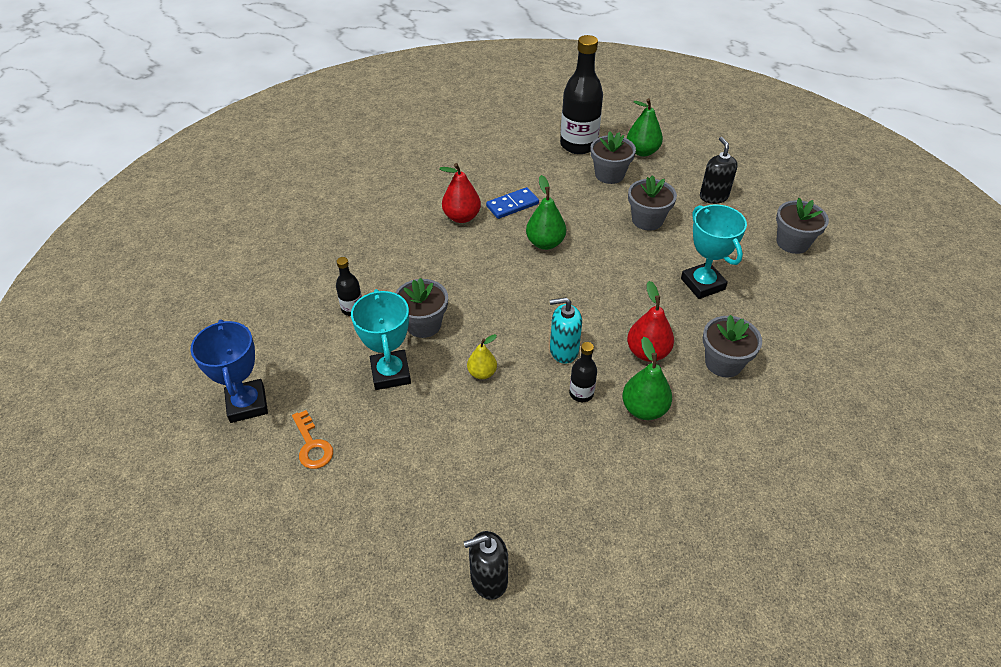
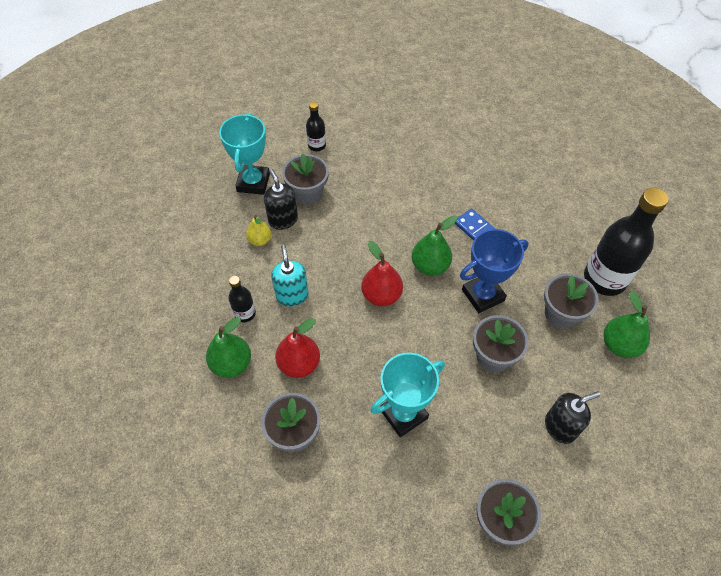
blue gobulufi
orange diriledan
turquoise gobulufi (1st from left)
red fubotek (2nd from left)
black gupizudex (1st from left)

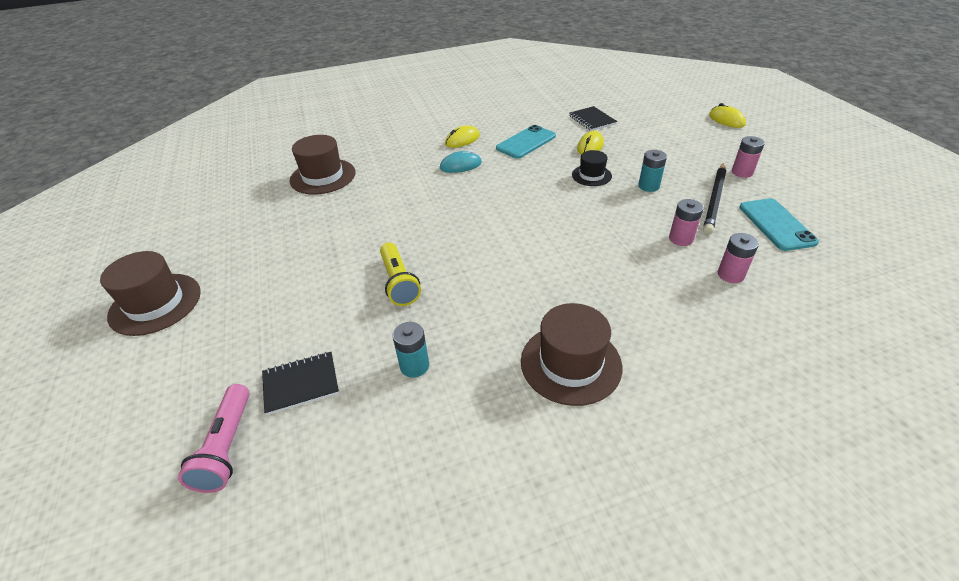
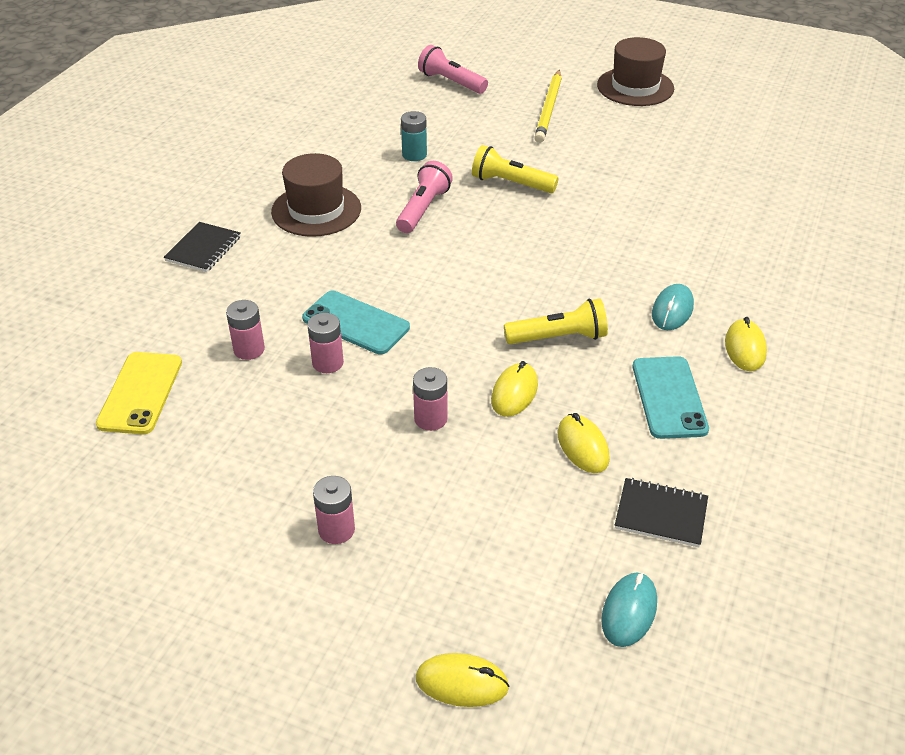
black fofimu (1st from left)
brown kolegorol (2nd from left in the first image)
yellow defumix (2nd from left)
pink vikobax (4th from left)
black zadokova
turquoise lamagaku (1st from left)
yellow lamagaku
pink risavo (1st from left)
yellow risavo (2nd from left)
yellow zadokova
turquoise defumix (1st from left)

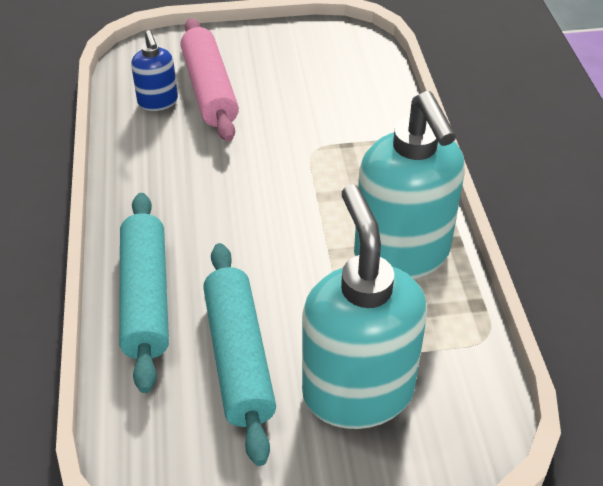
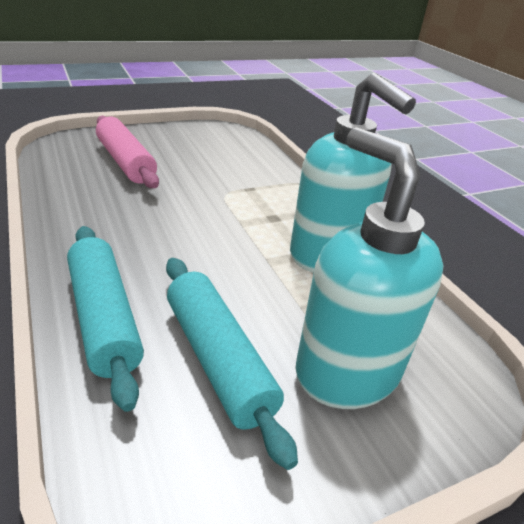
blue gupizudex

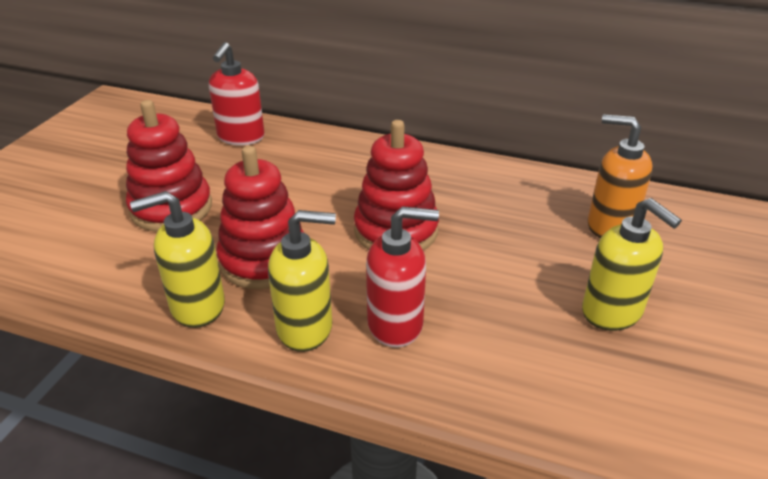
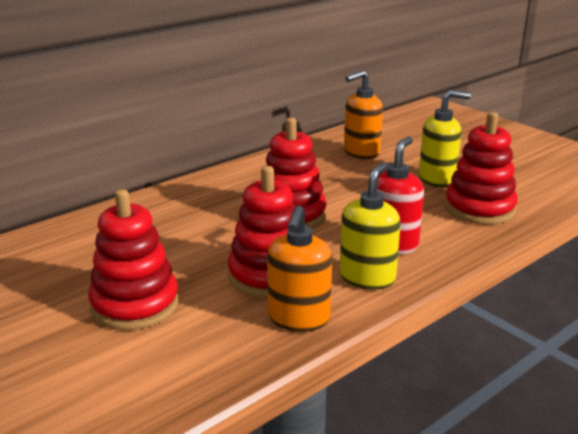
orange gupizudex (1st from left)
red gupizudex (1st from left in the first image)
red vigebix (4th from left)

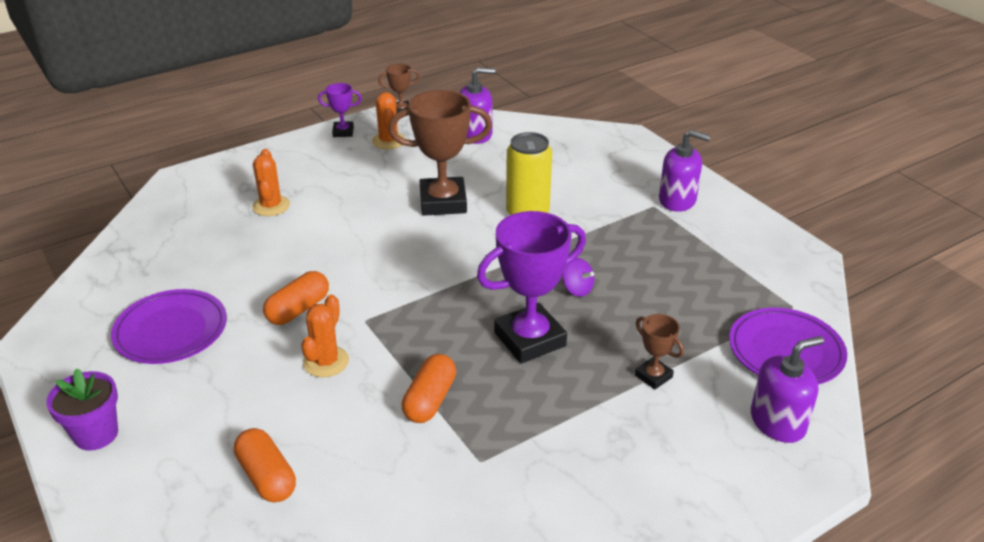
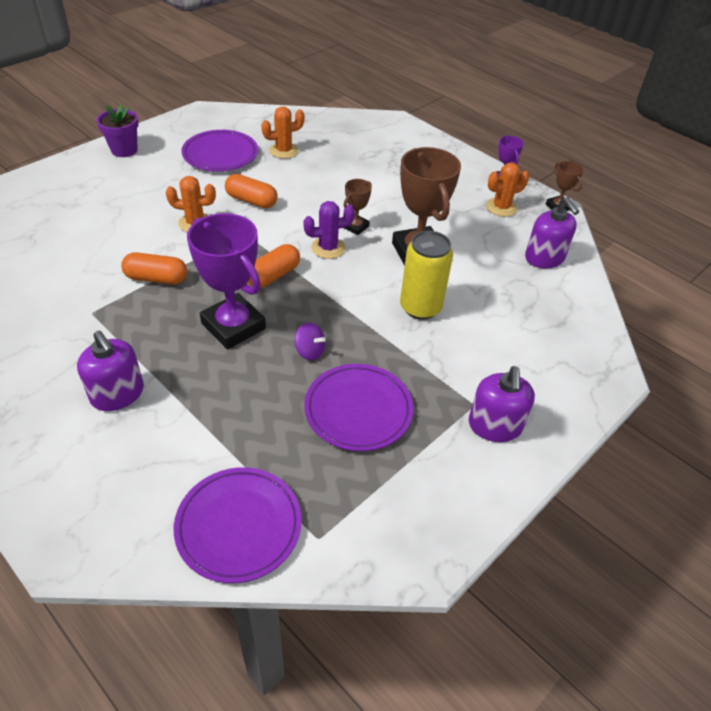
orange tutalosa (3rd from left)
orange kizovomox (2nd from left)
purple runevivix
brown gobulufi (1st from left)
purple gupizudex (1st from left)
purple kizovomox
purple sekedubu (3rd from left)

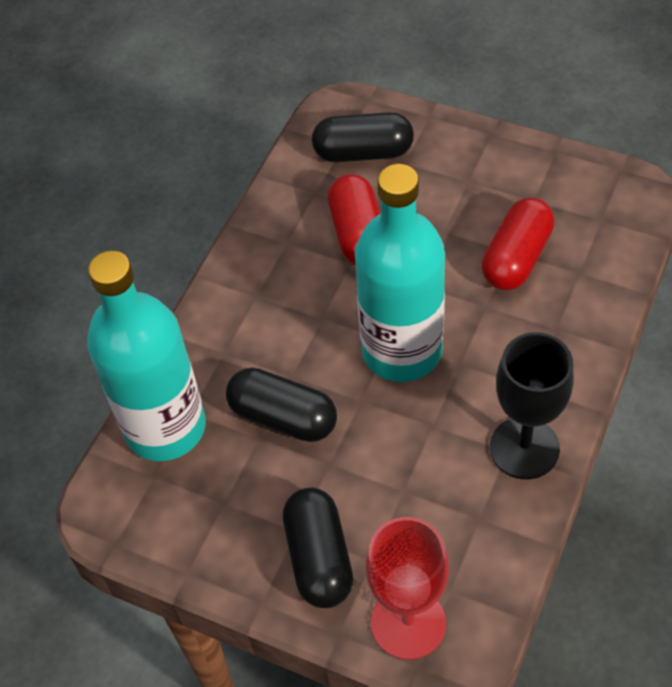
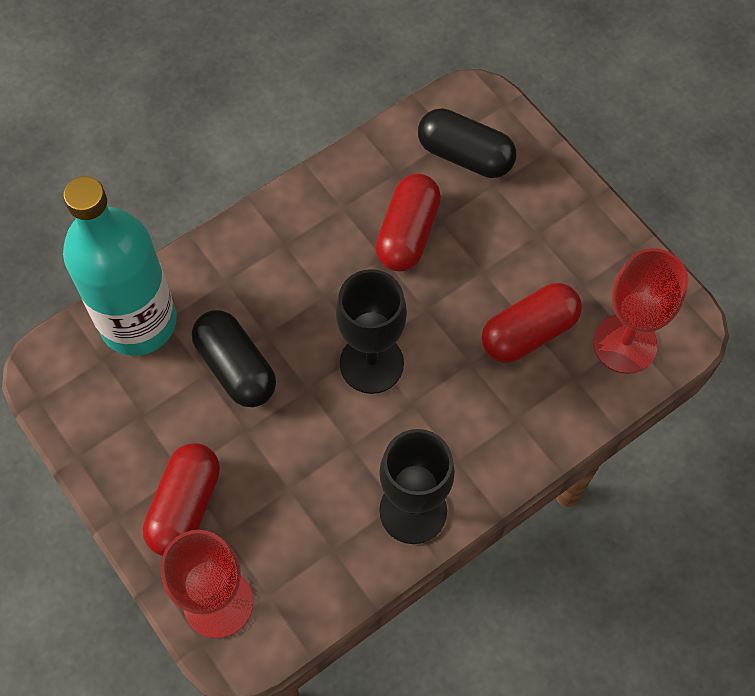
red tutalosa (1st from left)
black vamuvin (1st from left)
red vamuvin (2nd from left)

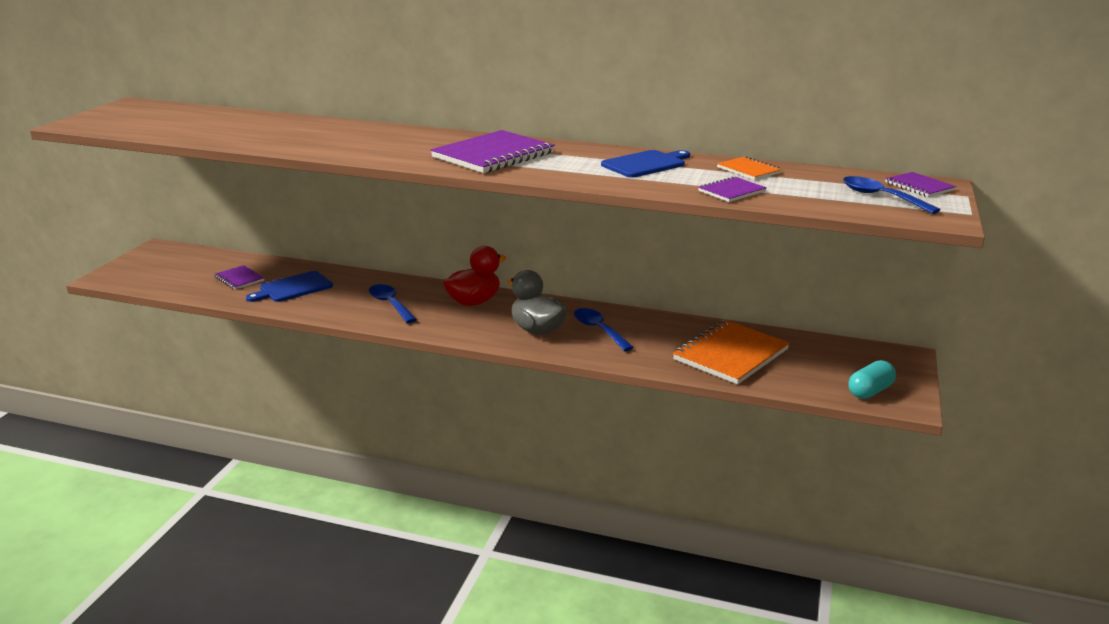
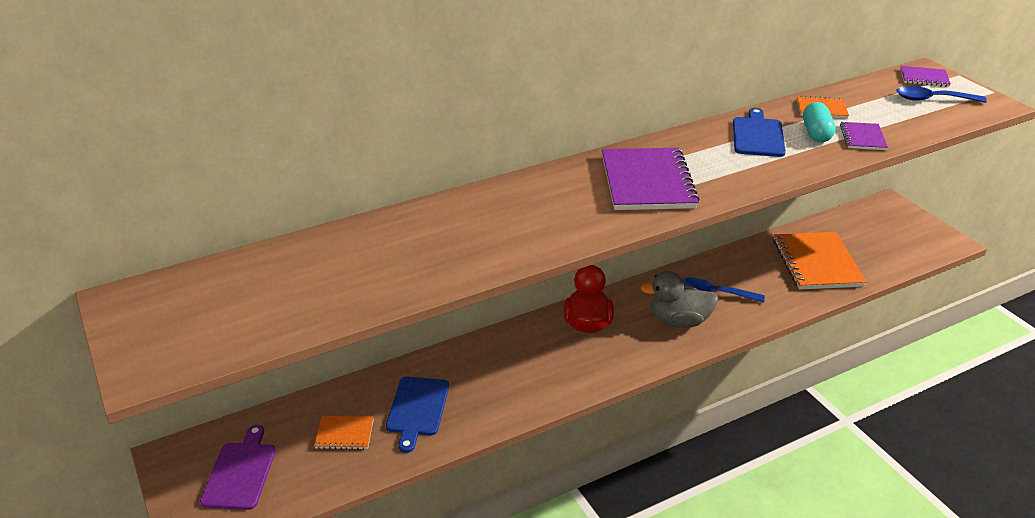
orange fofimu (1st from left)
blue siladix (1st from left in the first image)
turquoise tutalosa
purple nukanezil

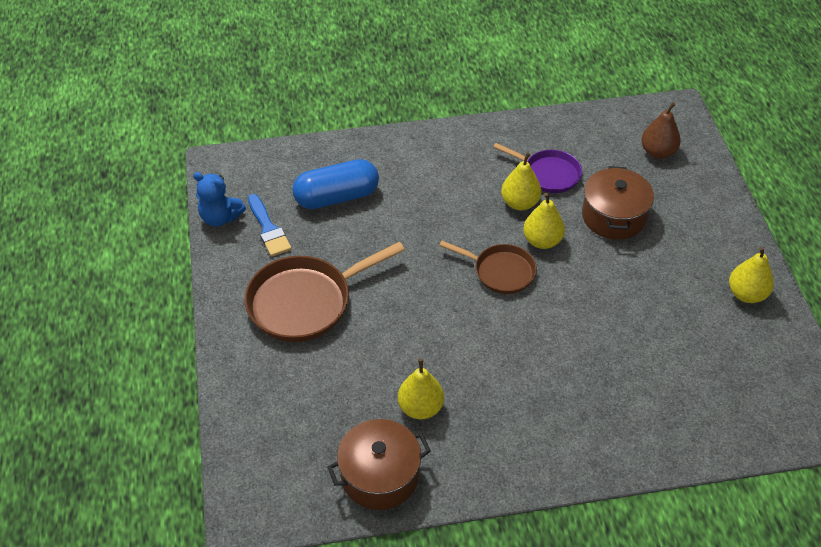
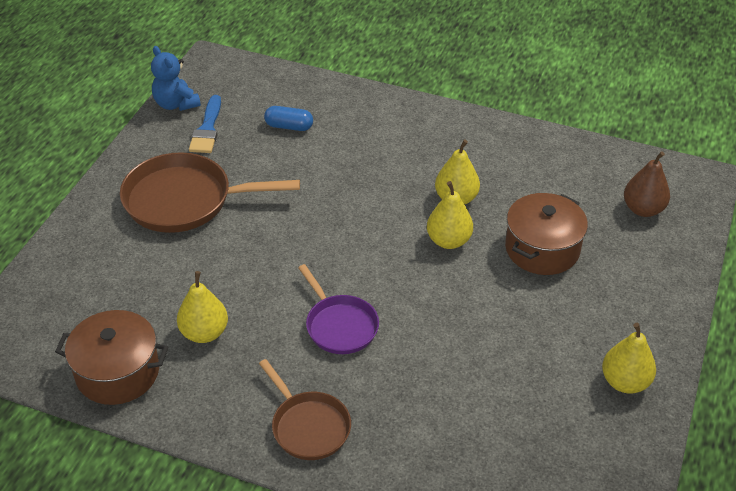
blue tutalosa
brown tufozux (2nd from left)
purple tufozux

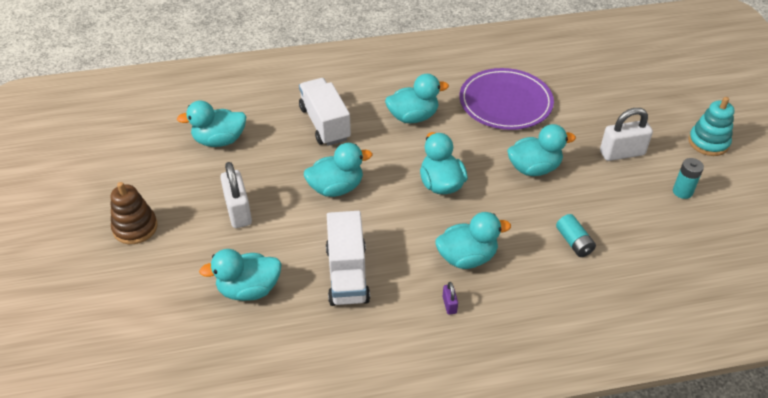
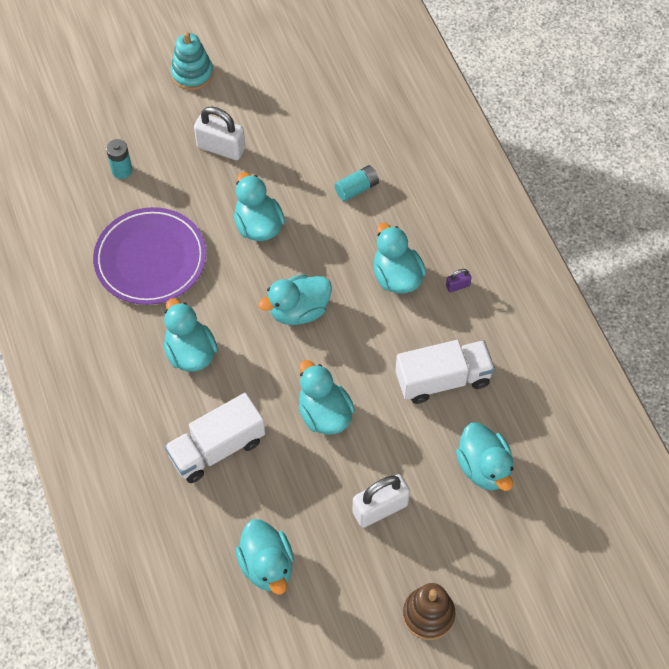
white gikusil (1st from left)
turquoise vikobax (1st from left)

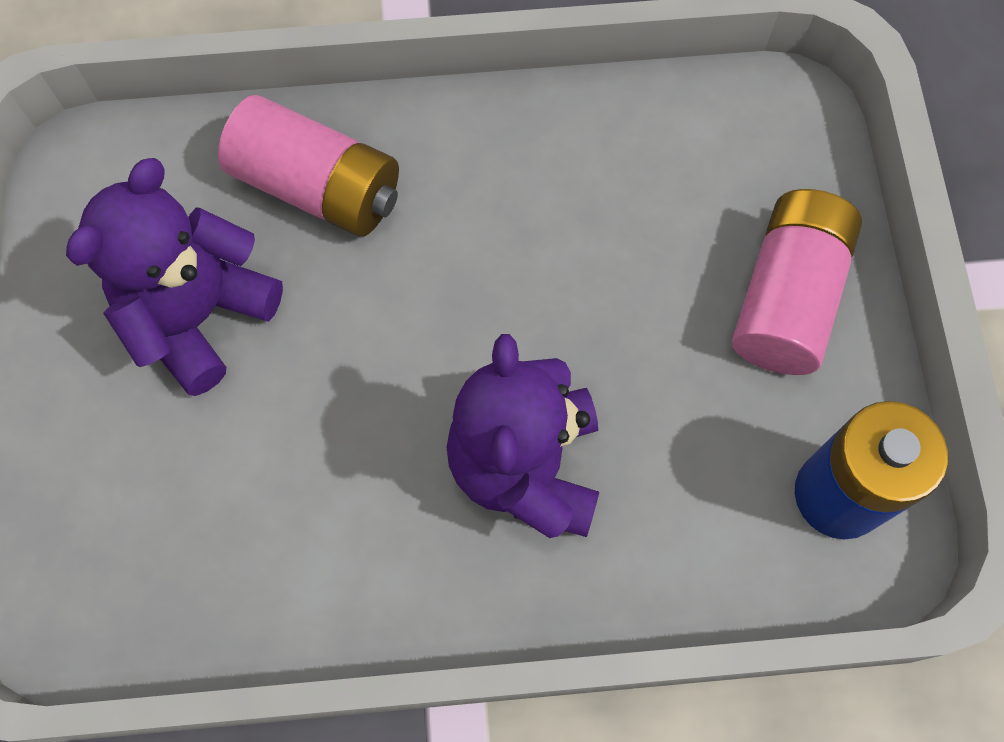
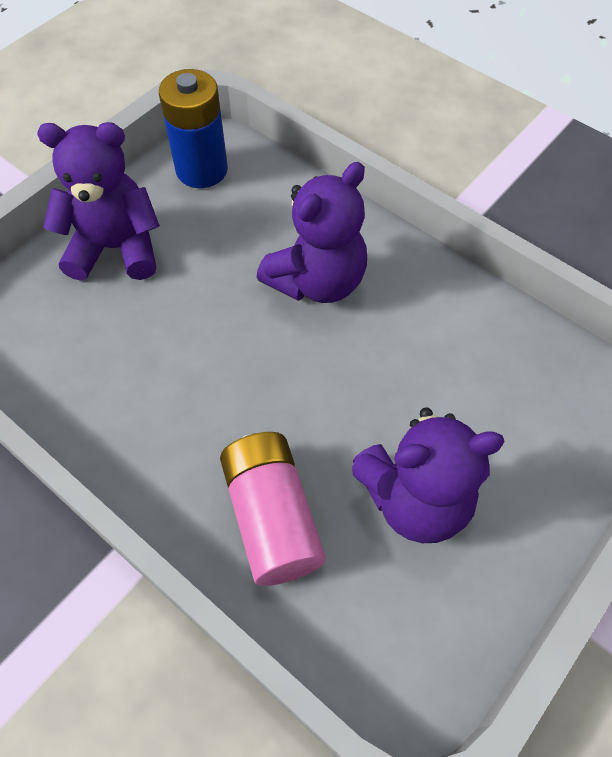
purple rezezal (1st from left)

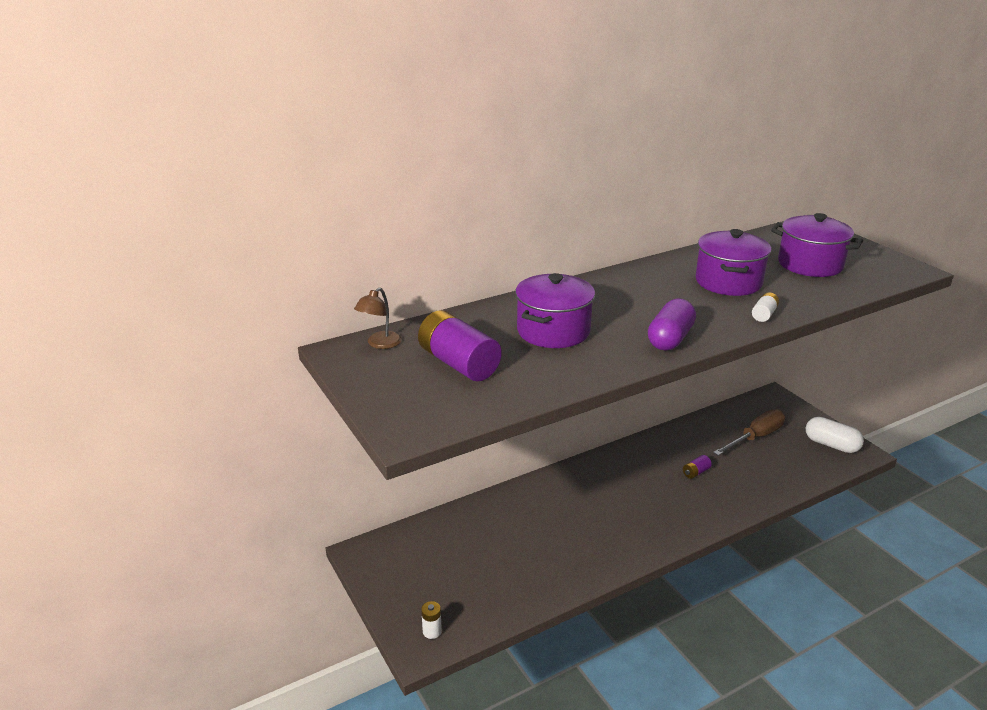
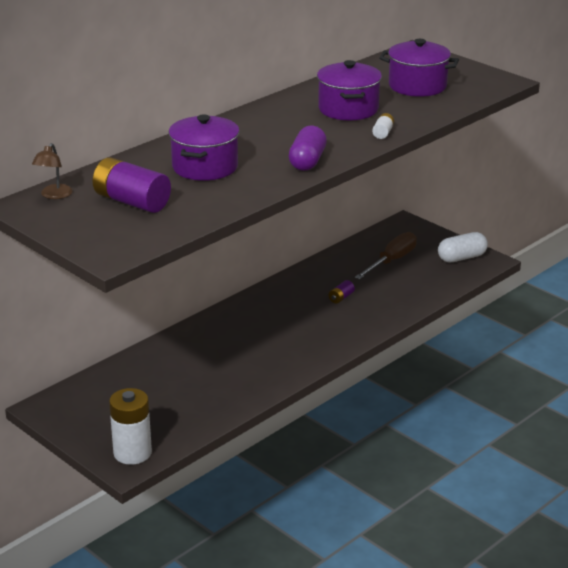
white vikobax (1st from left)
white tutalosa

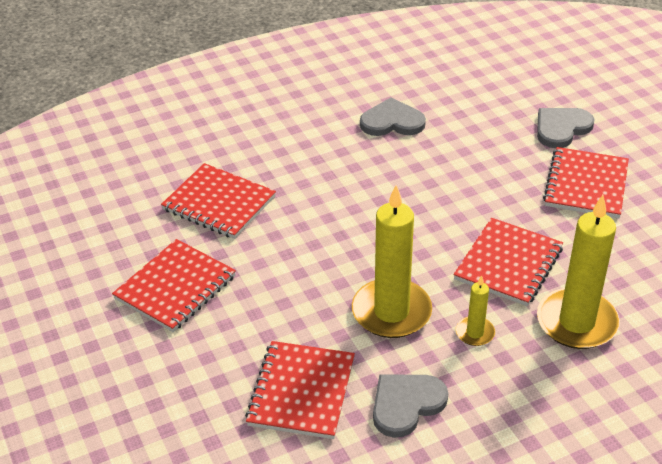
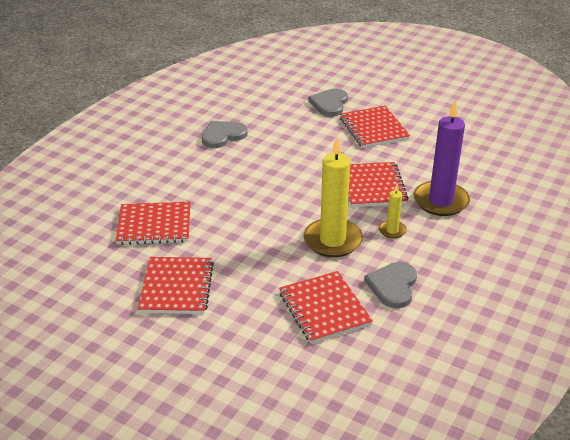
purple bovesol

